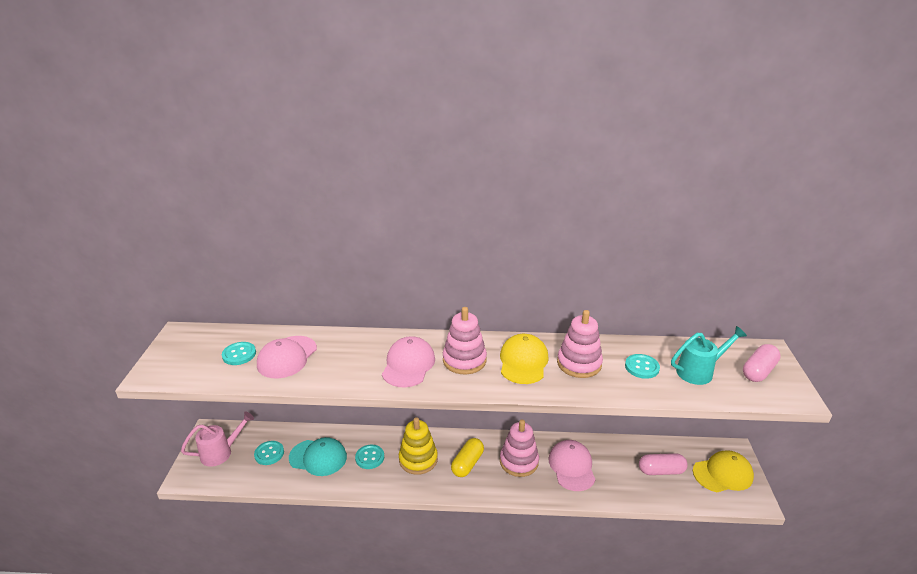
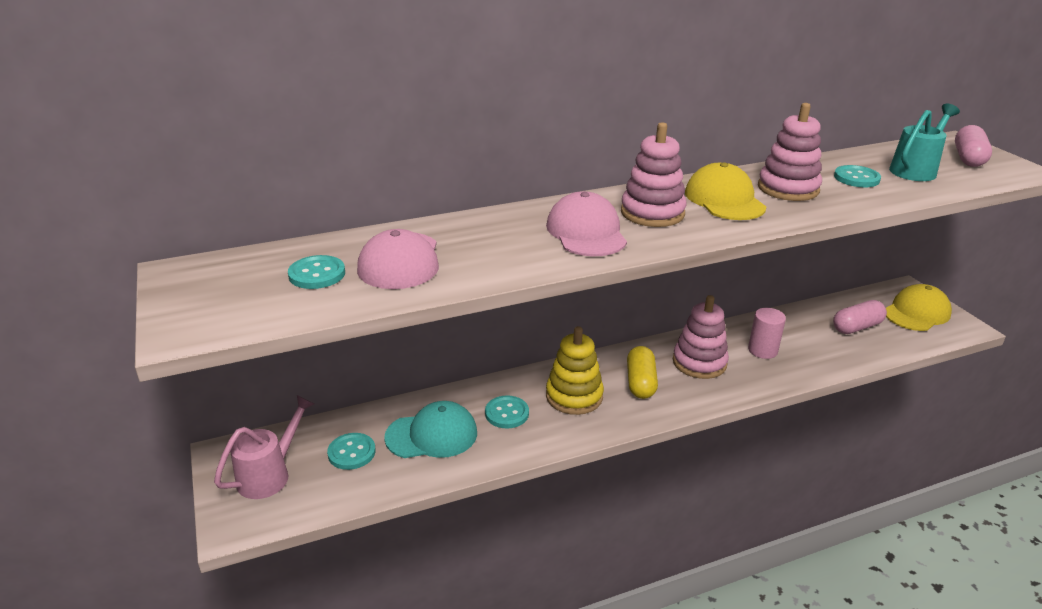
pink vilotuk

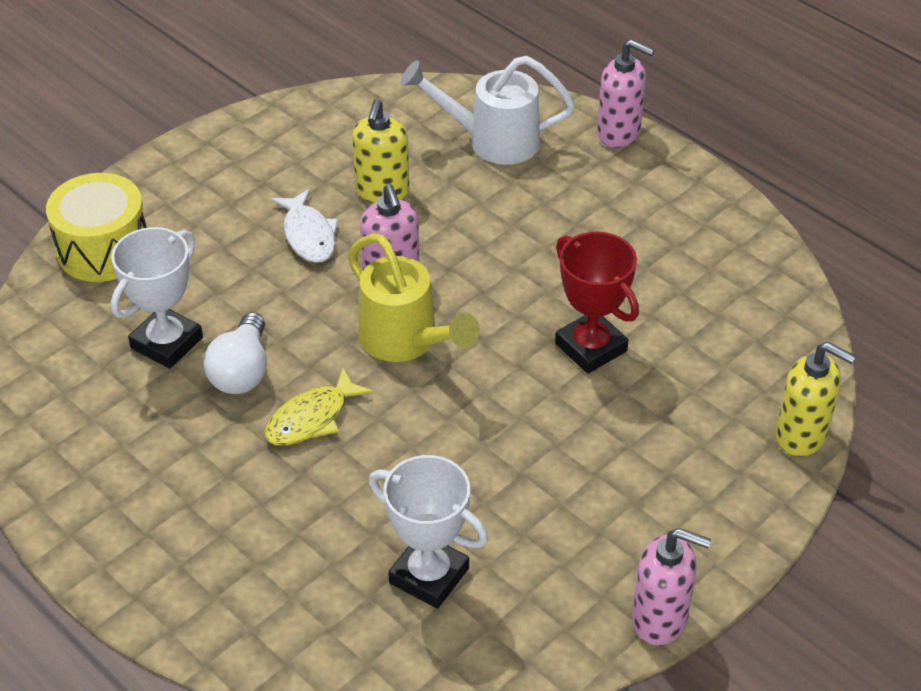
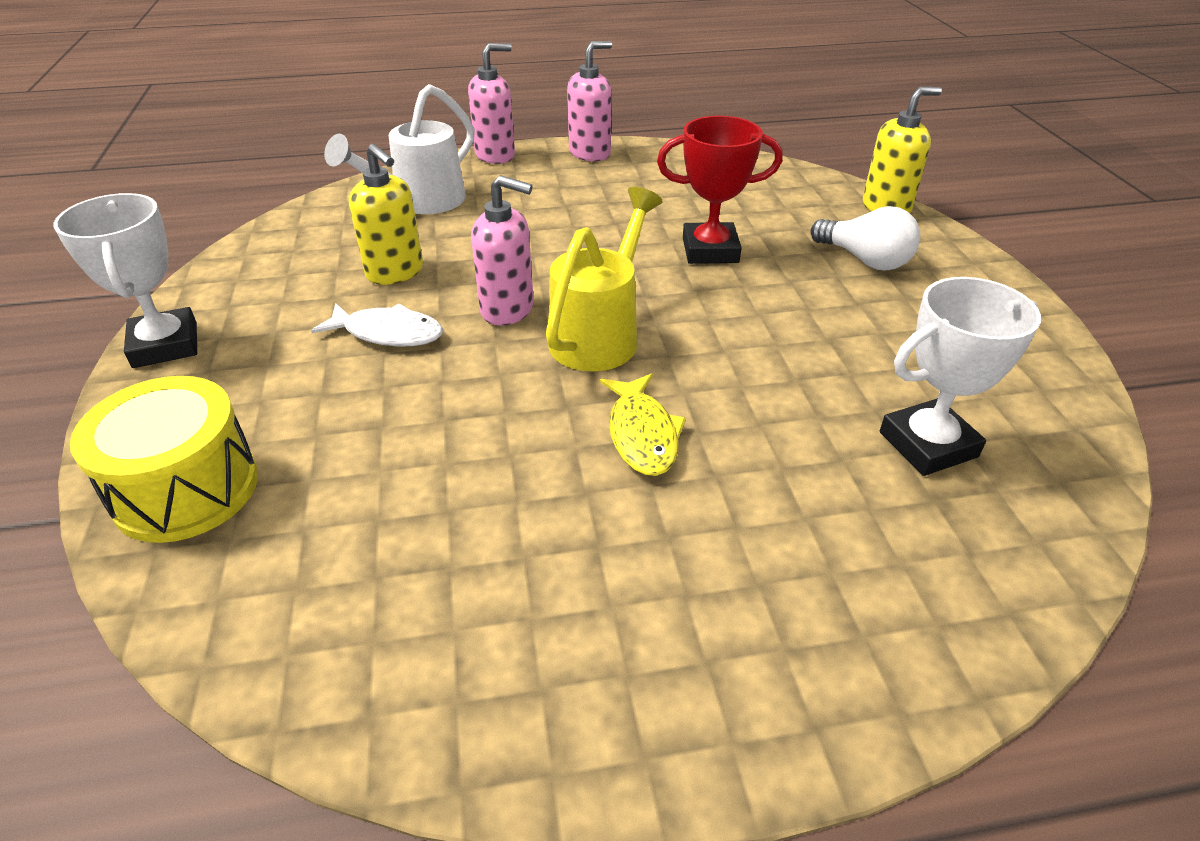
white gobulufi (1st from left)
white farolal
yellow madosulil
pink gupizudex (3rd from left)

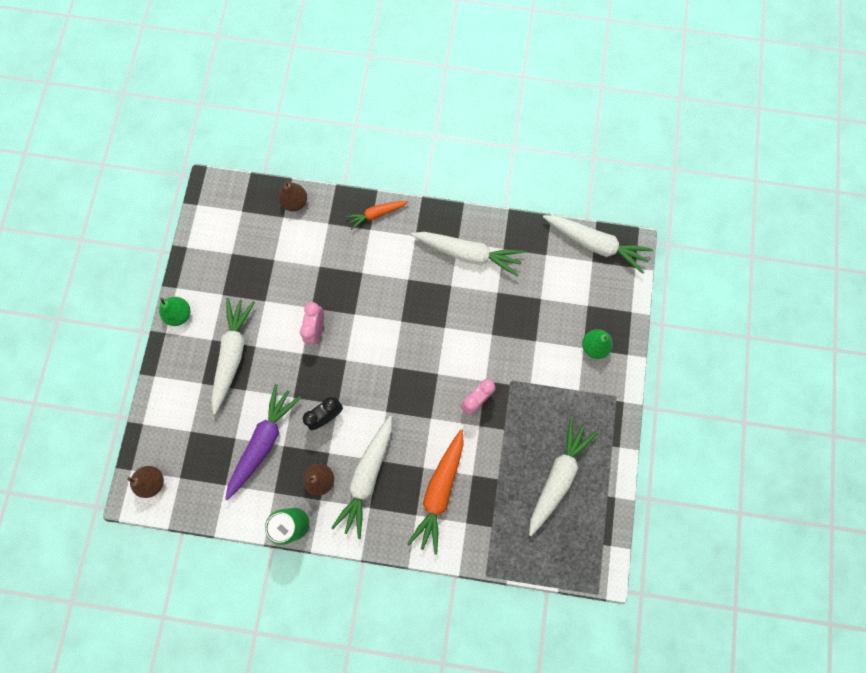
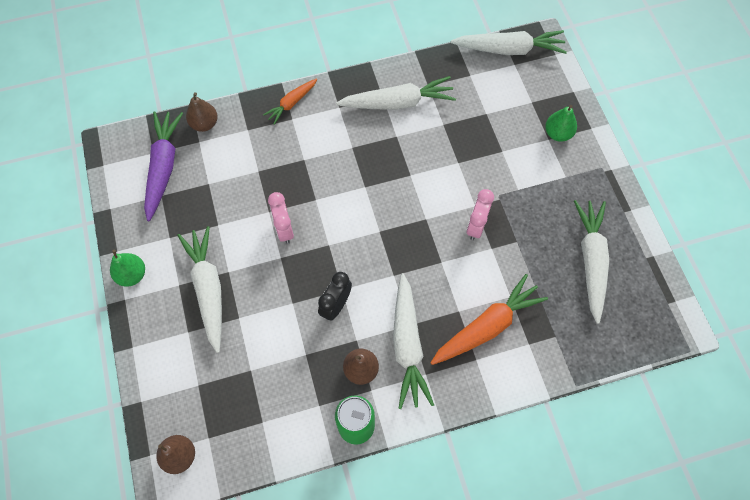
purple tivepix
orange tivepix (2nd from left)

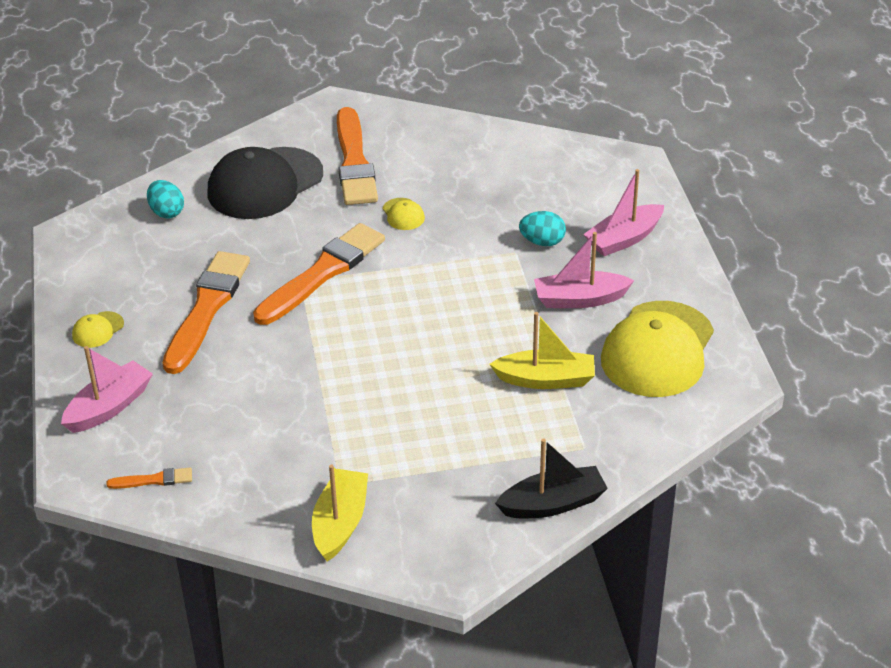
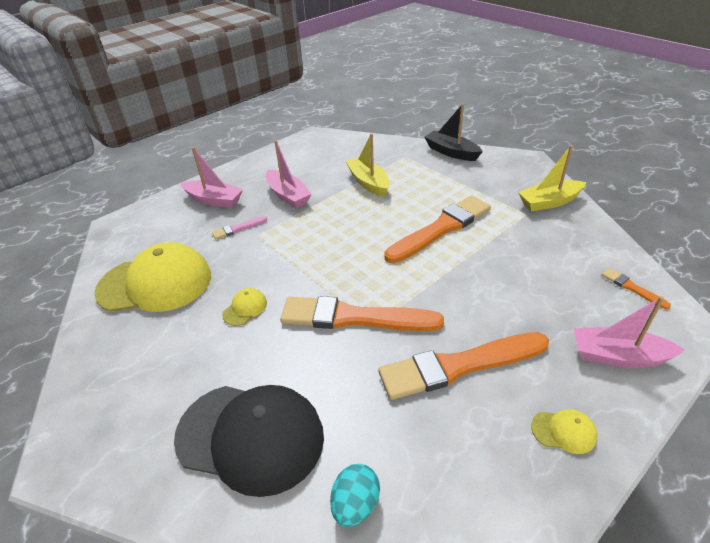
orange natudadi (2nd from left)
pink natudadi
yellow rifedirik (1st from left)

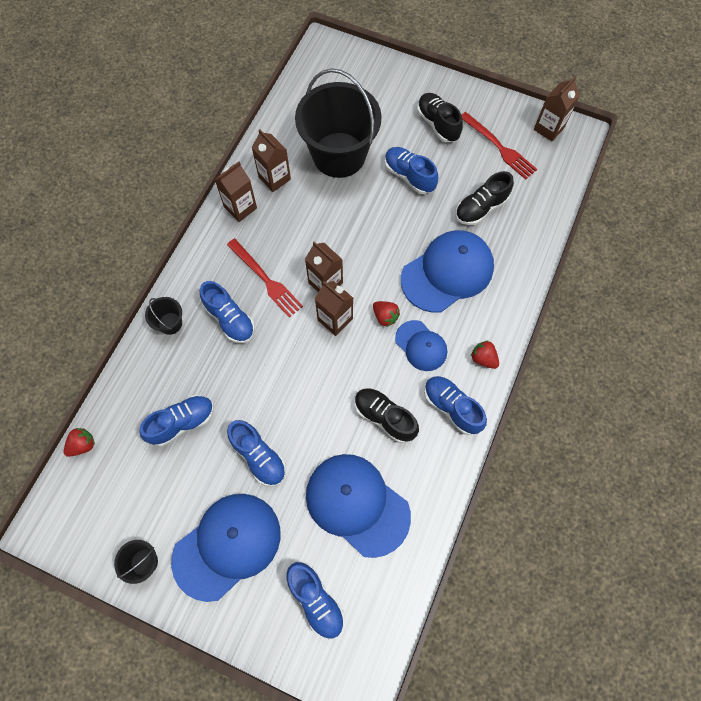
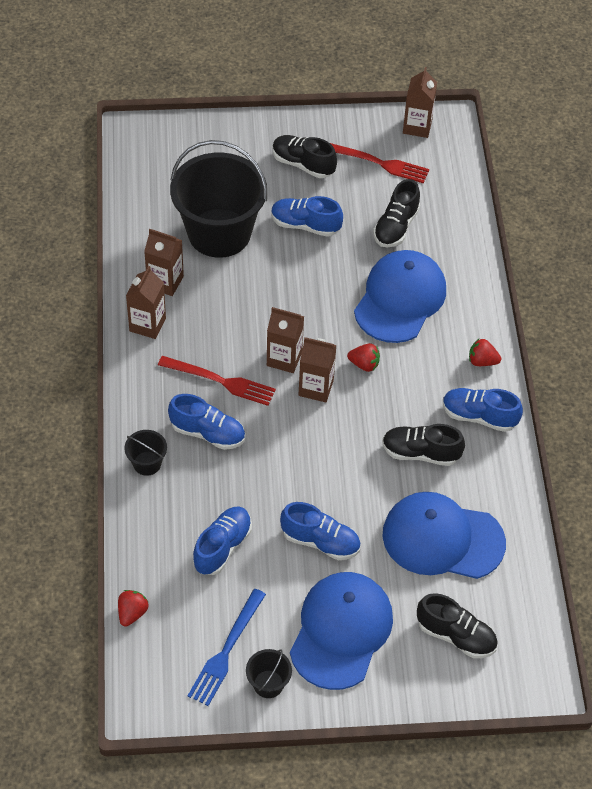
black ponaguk (4th from left)
blue rifedirik (3rd from left in the first image)
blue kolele

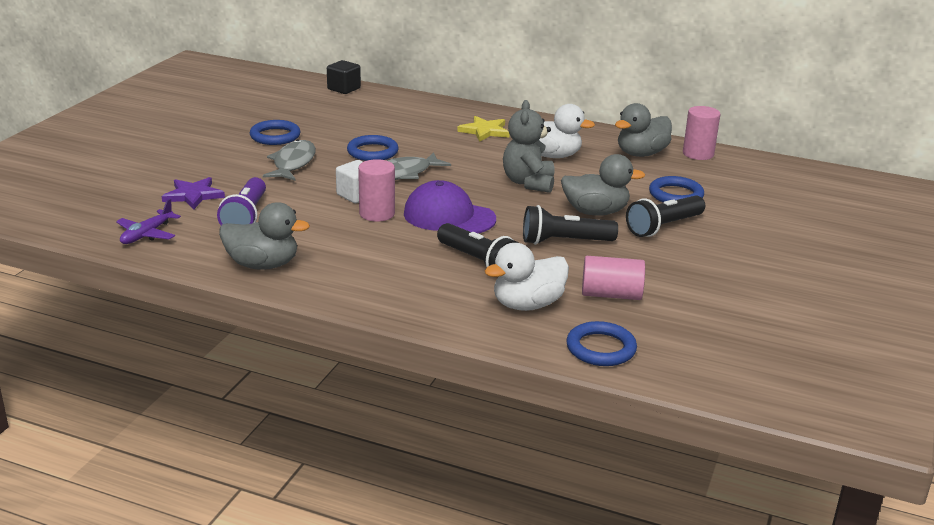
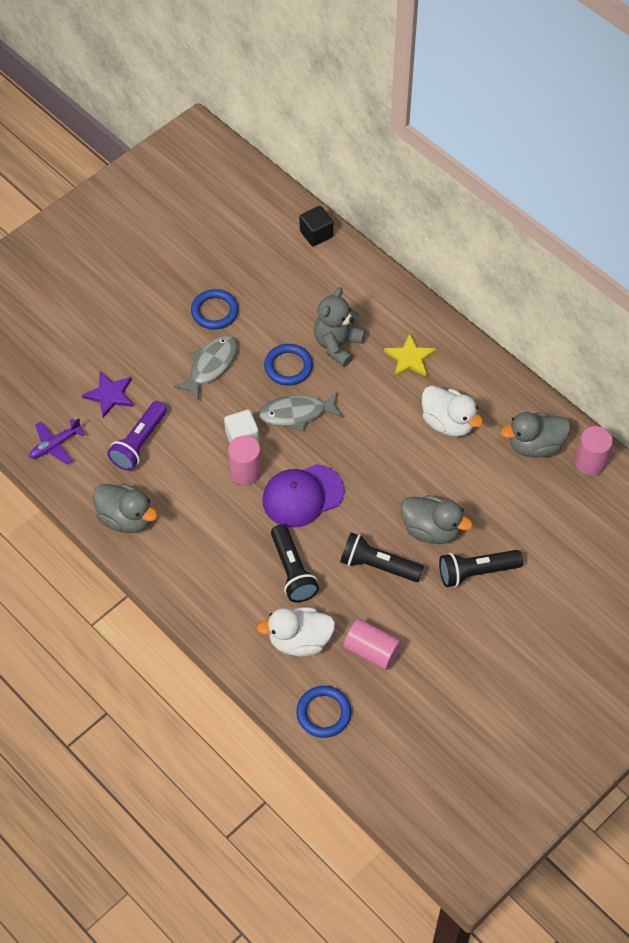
purple rifedirik
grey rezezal
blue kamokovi (4th from left in the first image)

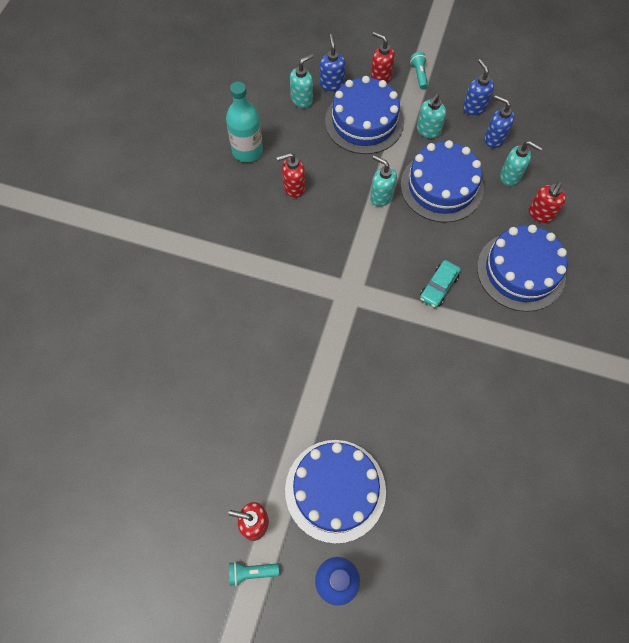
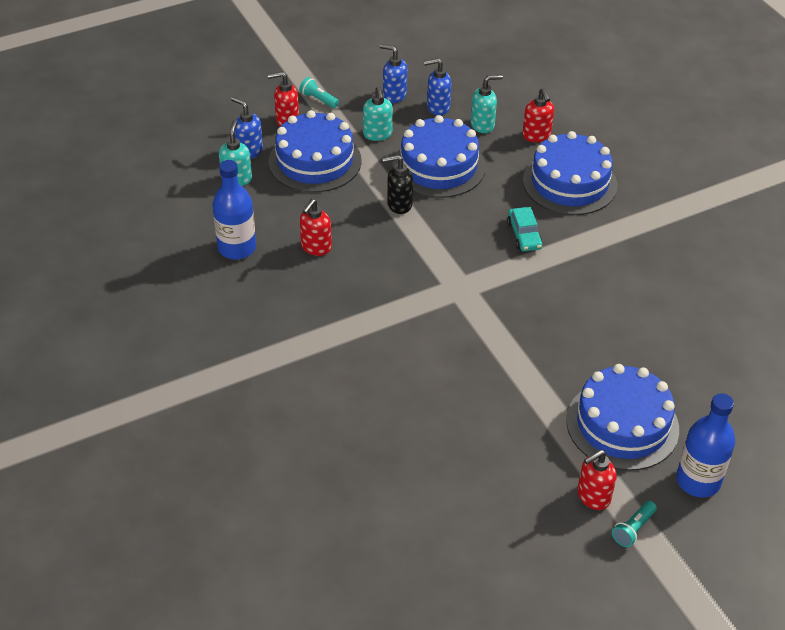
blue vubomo (1st from left)
black gupizudex

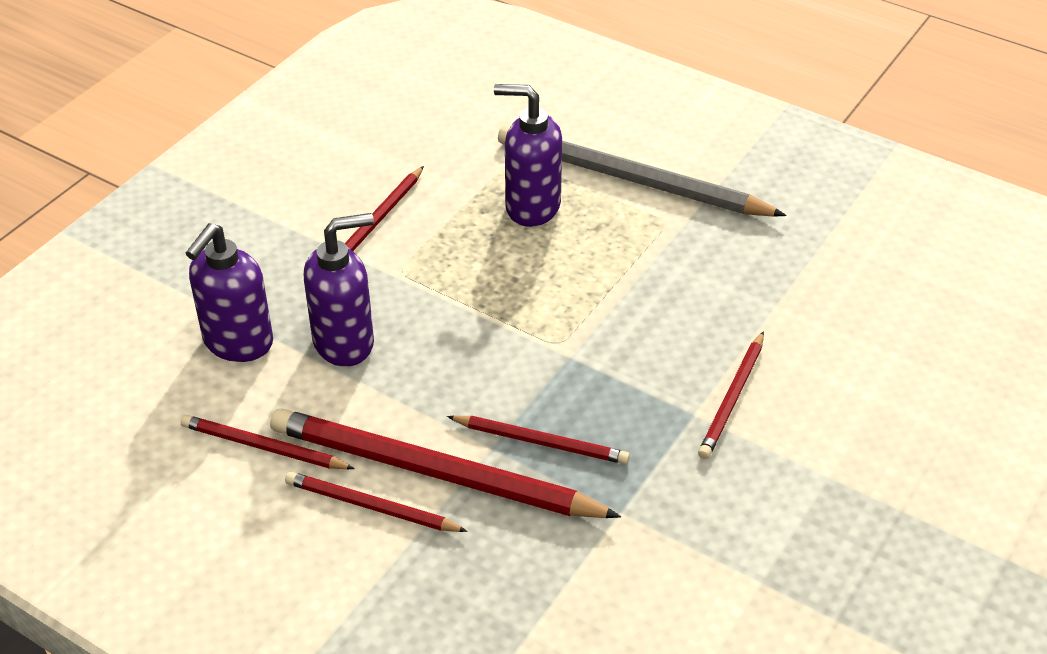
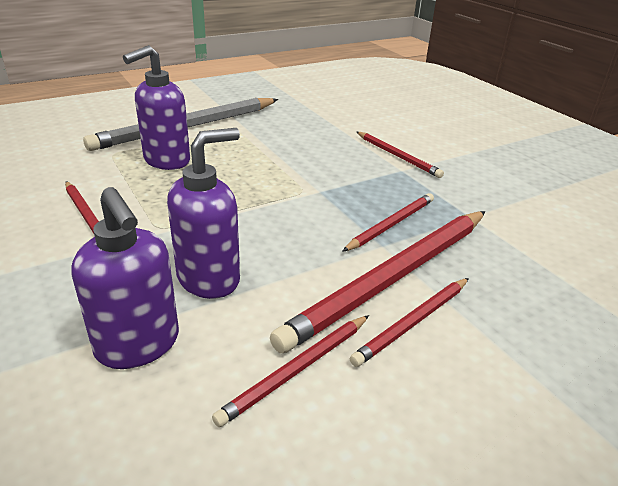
purple gupizudex (3rd from left)

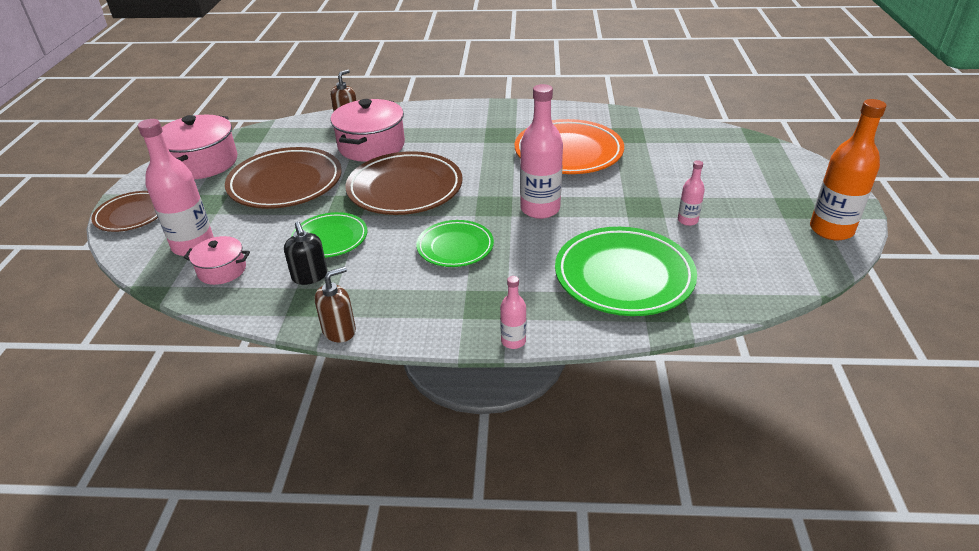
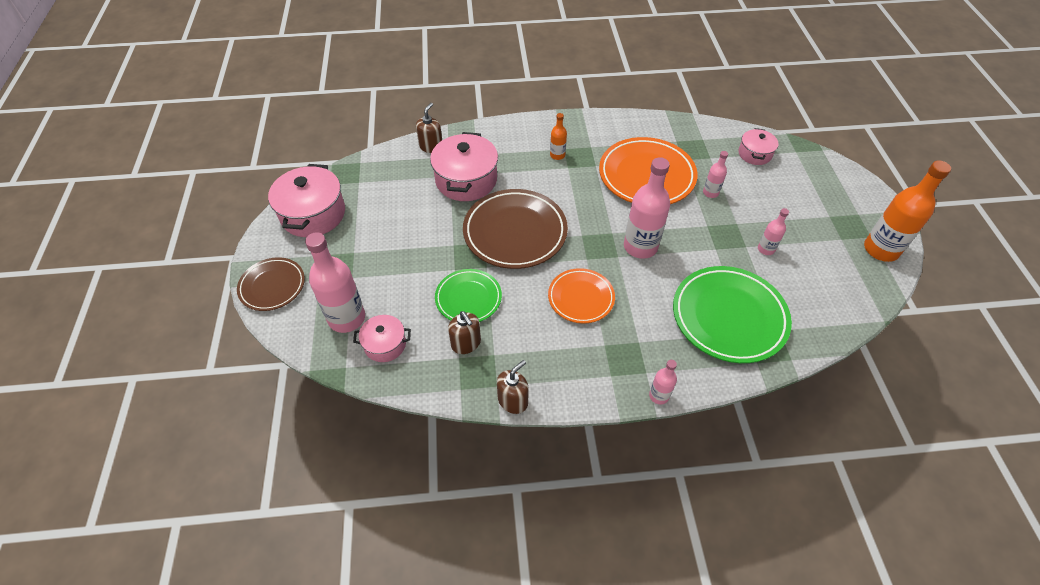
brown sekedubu (2nd from left in the first image)
brown gupizudex (2nd from left)
orange sekedubu (1st from left)
orange vubomo (1st from left)
pink vubomo (4th from left)
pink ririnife (4th from left)

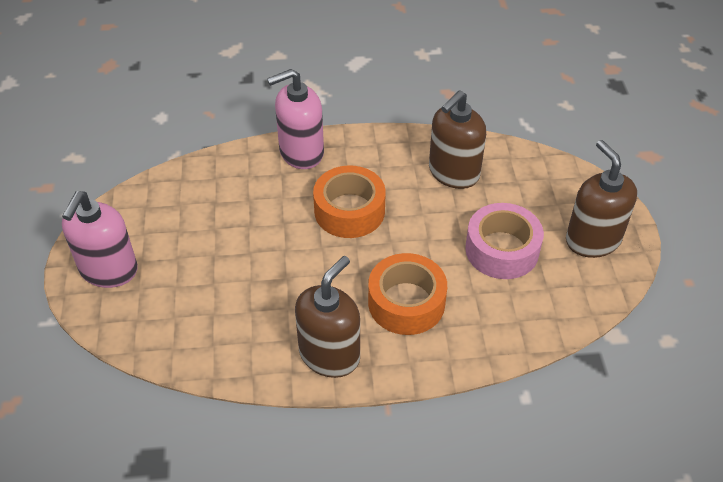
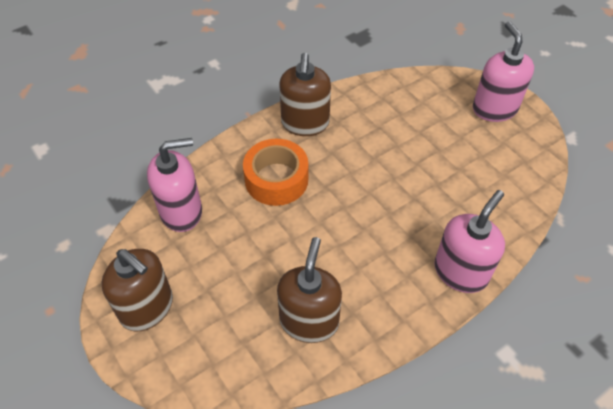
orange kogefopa (1st from left in the first image)
pink kogefopa
pink gupizudex (1st from left)

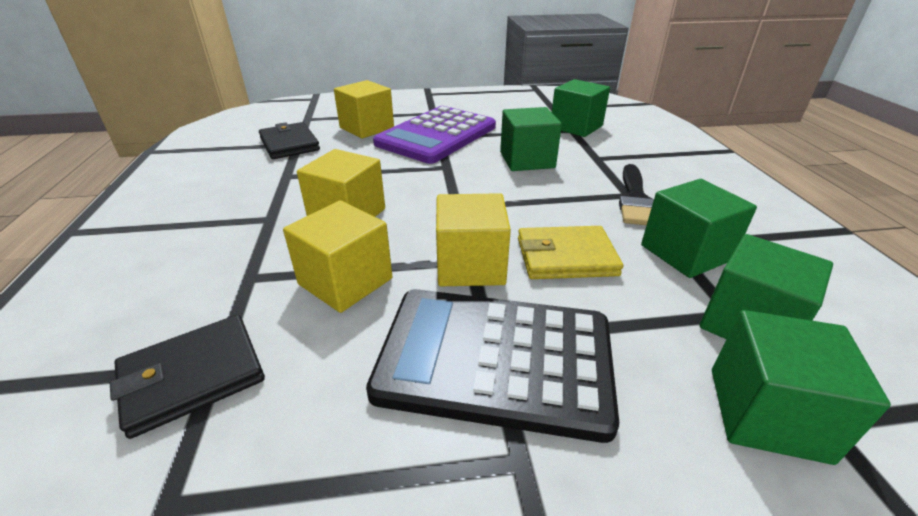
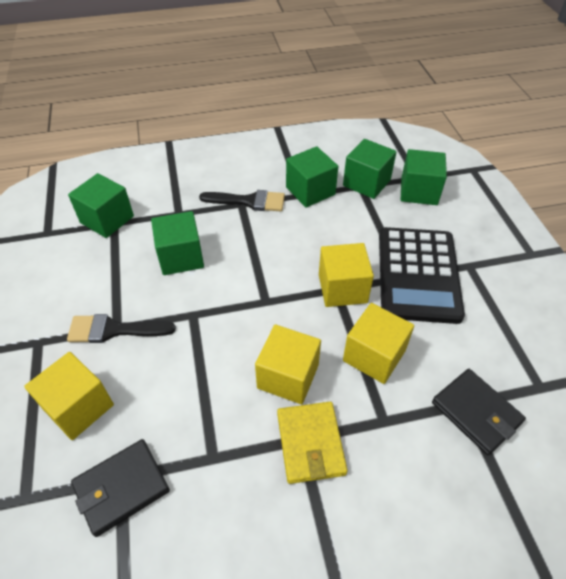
black natudadi (1st from left)
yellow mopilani

